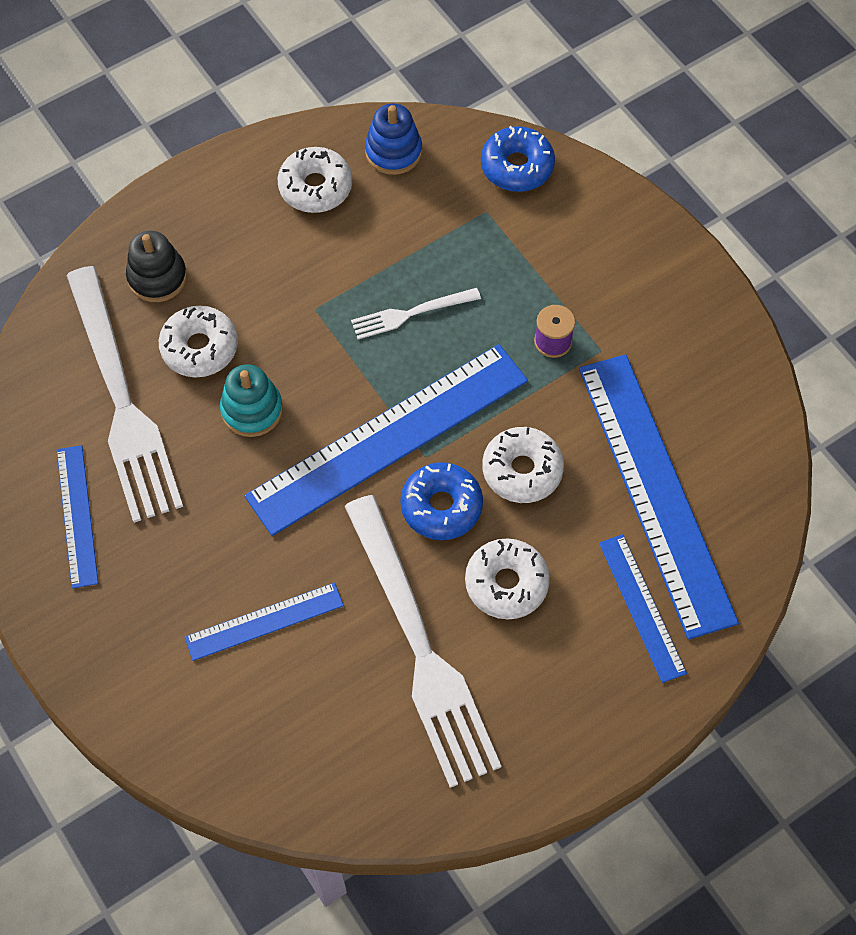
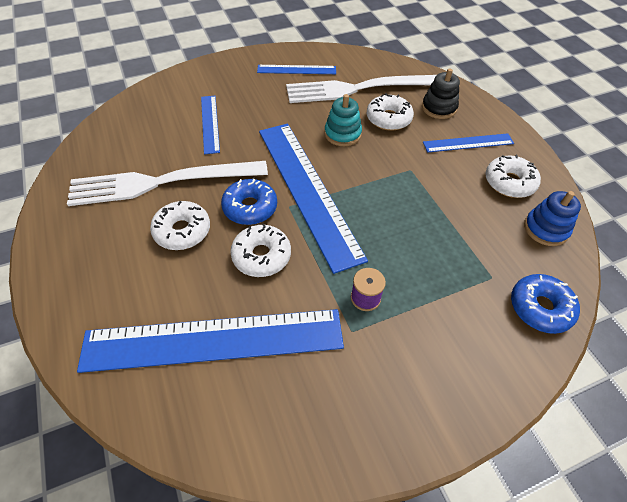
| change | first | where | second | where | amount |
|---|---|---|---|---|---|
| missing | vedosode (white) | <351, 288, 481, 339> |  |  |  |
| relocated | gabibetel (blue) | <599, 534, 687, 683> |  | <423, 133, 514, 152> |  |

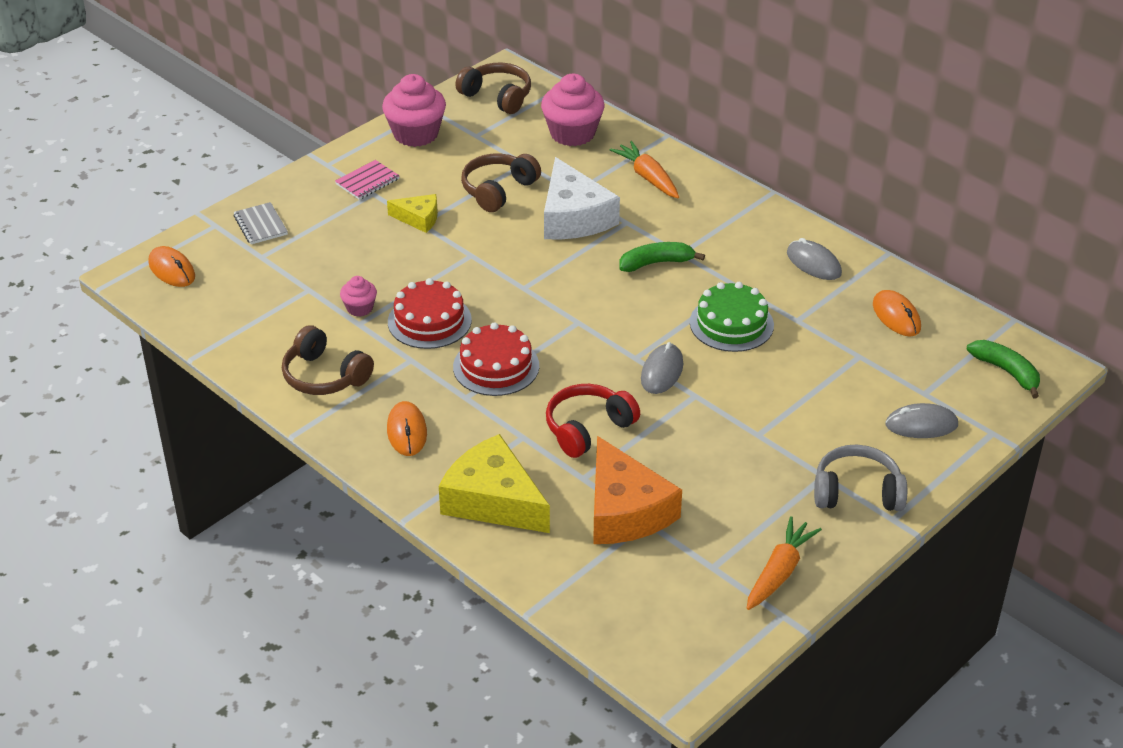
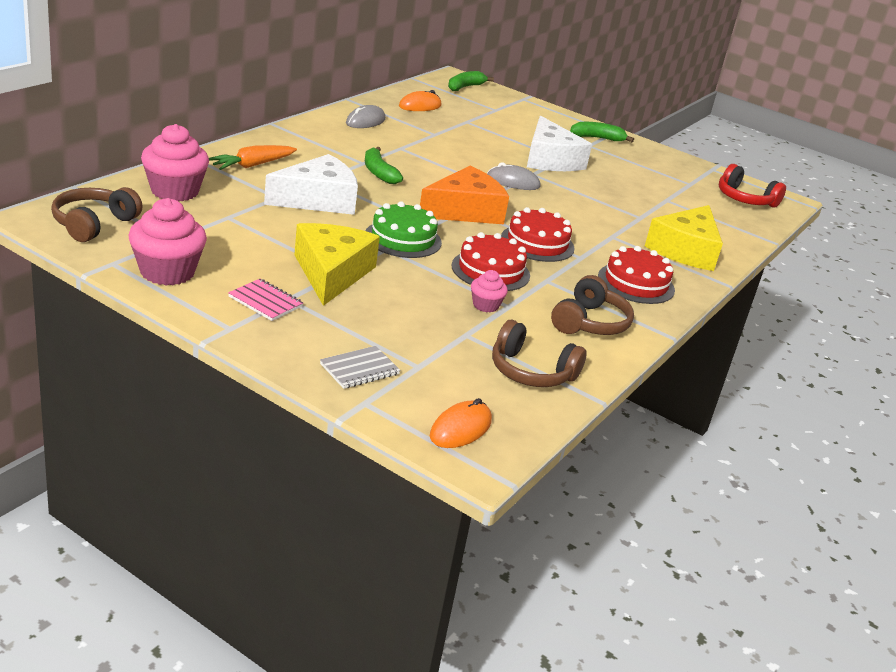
| change | first | where | second | where | amount |
|---|---|---|---|---|---|
| size | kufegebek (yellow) | <387, 194, 438, 233> |  | <294, 223, 380, 306> | x1.88 |
| exchanged | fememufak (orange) | <387, 401, 427, 456> | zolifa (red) | <598, 246, 675, 304> |  |
| relocated | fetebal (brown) | <461, 154, 541, 212> |  | <492, 320, 587, 387> |  |
| relocated | fetebal (red) | <546, 384, 640, 458> |  | <719, 164, 786, 208> |  |
| relocated | kufegebek (orange) | <593, 436, 682, 544> |  | <420, 166, 509, 224> |  |
| relocated | zolifa (green) | <690, 282, 774, 352> |  | <366, 201, 442, 258> |  |
| missing | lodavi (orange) | <747, 516, 822, 610> |  |  |  |
| exchanged | fetebal (grey) | <814, 445, 907, 511> | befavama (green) | <570, 122, 634, 142> |  |
| missing | fememufak (grey) | <885, 403, 958, 438> |  |  |  |
| appeared |  |  | kufegebek (white) | <527, 116, 592, 171> |  |

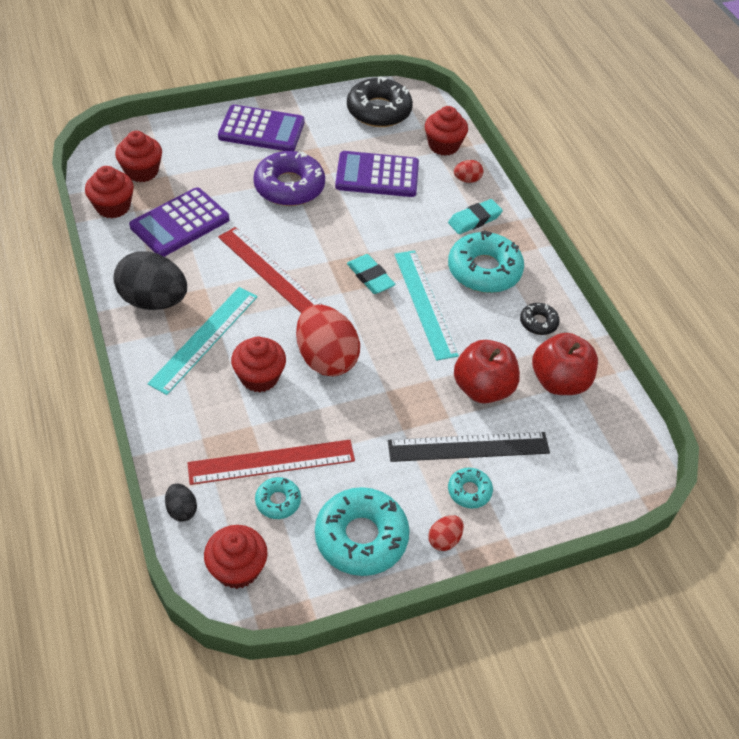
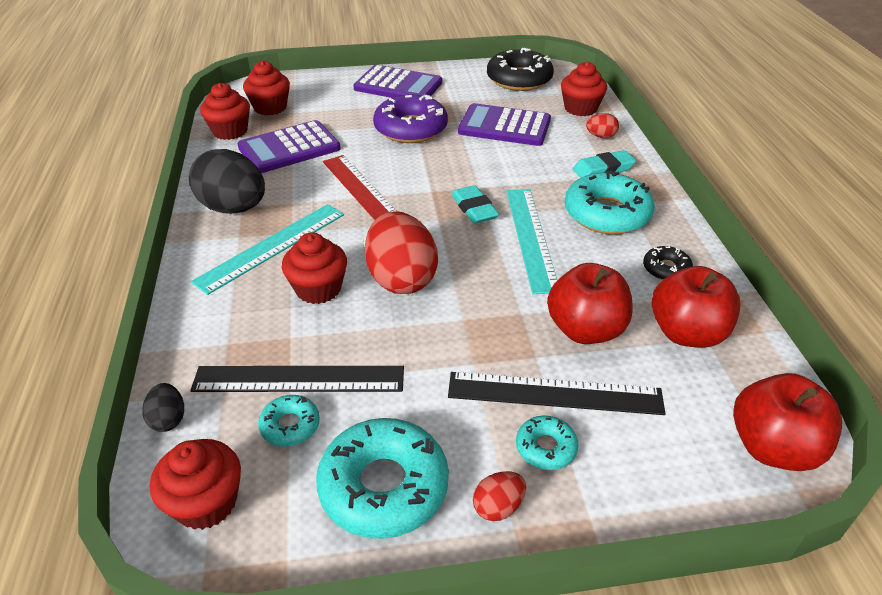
| change | first | where | second | where | amount |
|---|---|---|---|---|---|
| colour | gabibetel (red) | <188, 440, 355, 485> | gabibetel (black) | <191, 366, 404, 392> |  |
| appeared |  |  | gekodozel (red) | <733, 373, 842, 471> |  |

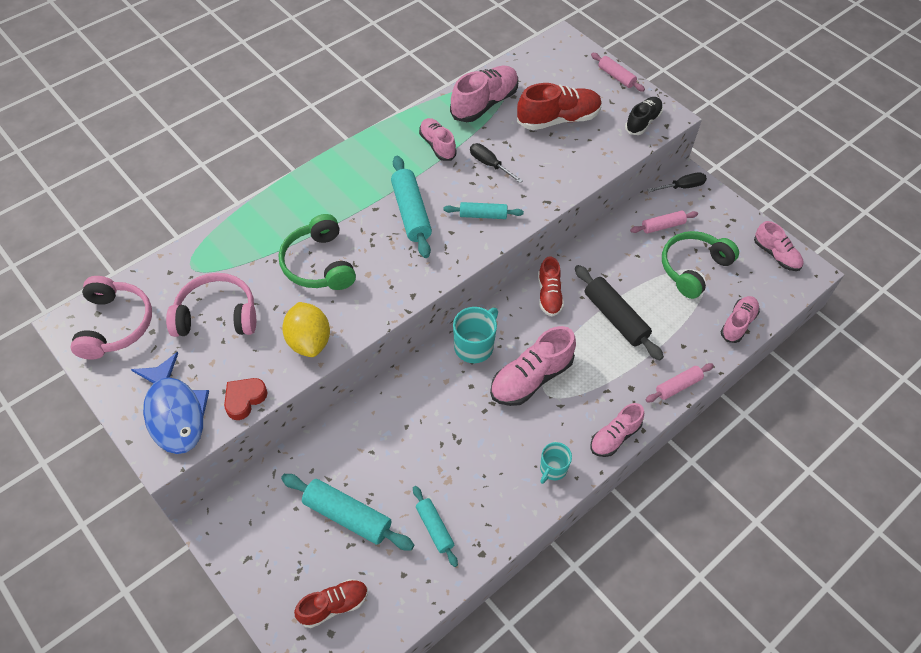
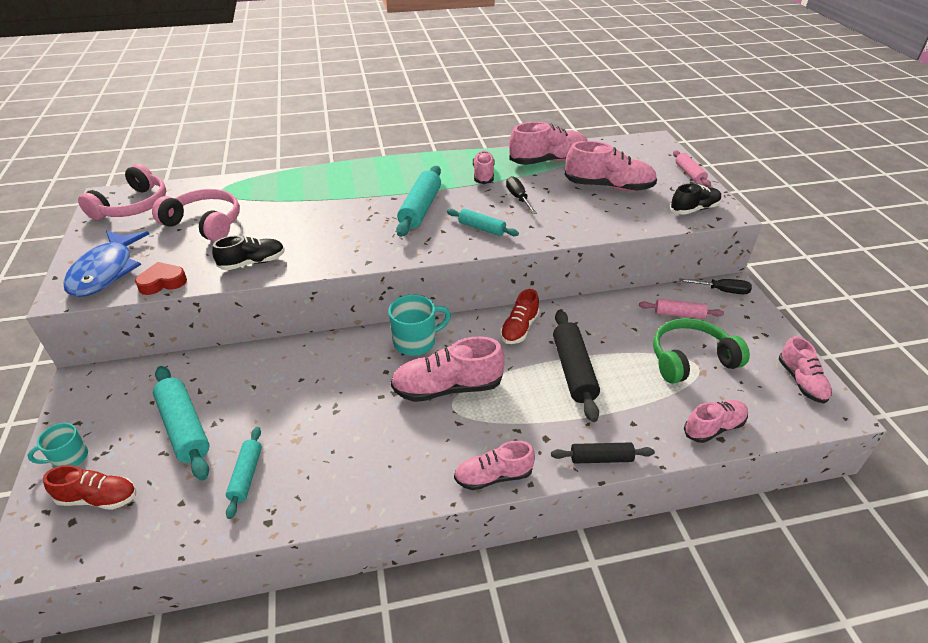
| change | first | where | second | where | amount |
|---|---|---|---|---|---|
| missing | fetebal (green) | <279, 214, 356, 290> |  |  |  |
| exchanged | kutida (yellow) | <282, 302, 330, 357> | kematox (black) | <212, 235, 285, 270> |  |
| colour | kematox (red) | <517, 83, 602, 130> | kematox (pink) | <564, 141, 657, 191> |  |
| relocated | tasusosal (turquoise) | <540, 442, 572, 484> |  | <28, 423, 88, 467> |  |
| colour | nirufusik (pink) | <646, 363, 714, 402> | nirufusik (black) | <551, 442, 655, 464> |  |

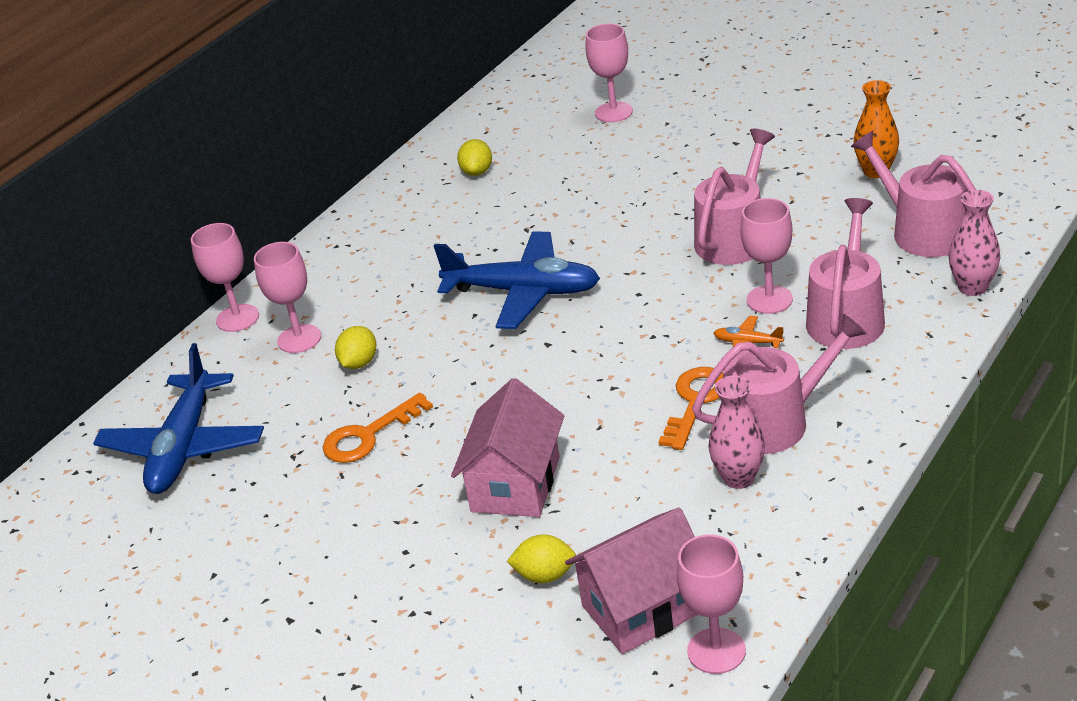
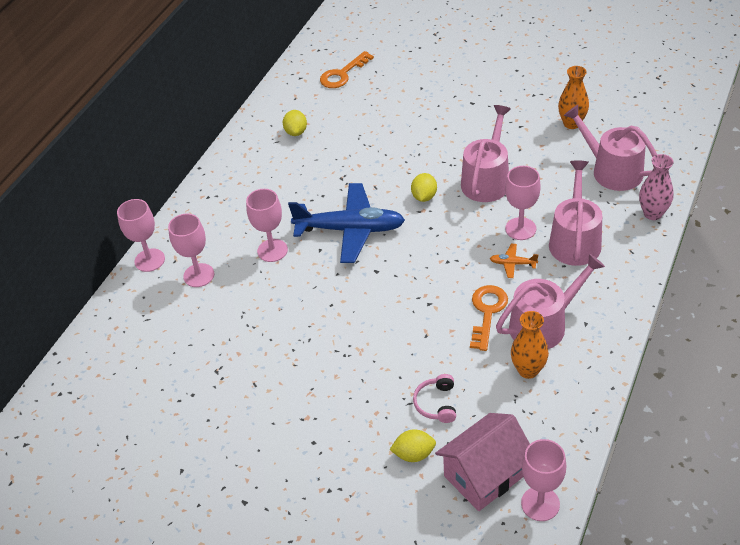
| change | first | where | second | where | amount |
|---|---|---|---|---|---|
| missing | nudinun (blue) | <93, 343, 264, 494> |  |  |  |
| relocated | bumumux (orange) | <323, 393, 433, 463> |  | <320, 51, 374, 88> |  |
| relocated | kutida (yellow) | <335, 326, 376, 369> |  | <411, 173, 437, 202> |  |
| missing | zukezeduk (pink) | <451, 378, 564, 517> |  |  |  |
| relocated | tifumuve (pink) | <585, 24, 633, 122> |  | <246, 189, 288, 262> |  |
| colour | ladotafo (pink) | <708, 375, 765, 489> | ladotafo (orange) | <511, 311, 549, 379> |  |
| appeared |  |  | fetebal (pink) | <413, 374, 456, 423> |  |

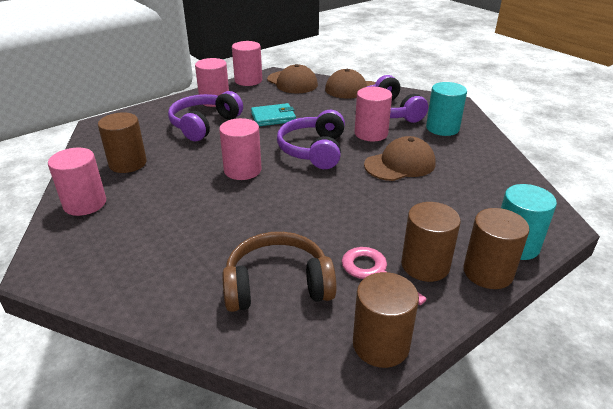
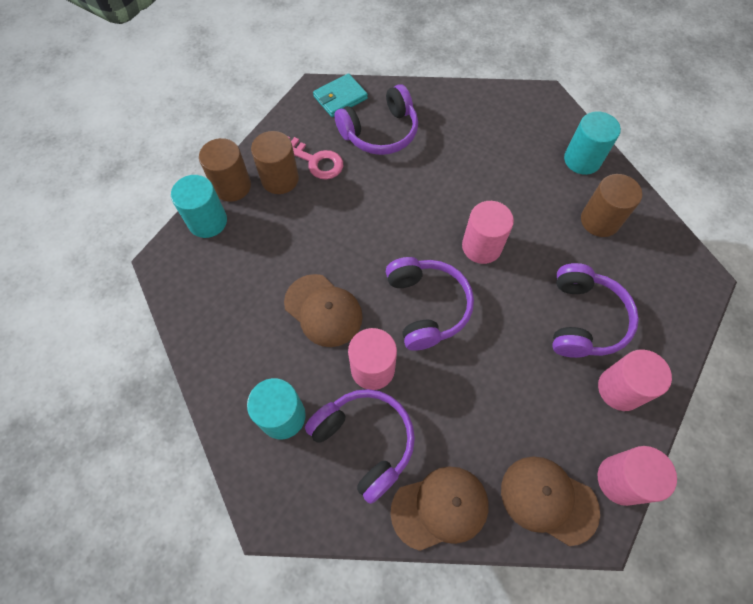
| change | first | where | second | where | amount |
|---|---|---|---|---|---|
| colour | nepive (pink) | <48, 148, 106, 216> | nepive (turquoise) | <564, 111, 621, 175> |  |
| colour | fetebal (brown) | <222, 232, 337, 312> | fetebal (purple) | <334, 84, 418, 155> |  |
| relocated | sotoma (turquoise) | <251, 103, 296, 126> |  | <313, 73, 368, 117> |  |
| missing | nepive (brown) | <353, 272, 419, 368> |  |  |  |
| spun | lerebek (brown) | <364, 136, 435, 181> |  | <284, 274, 363, 347> | 90 degrees counterclockwise |

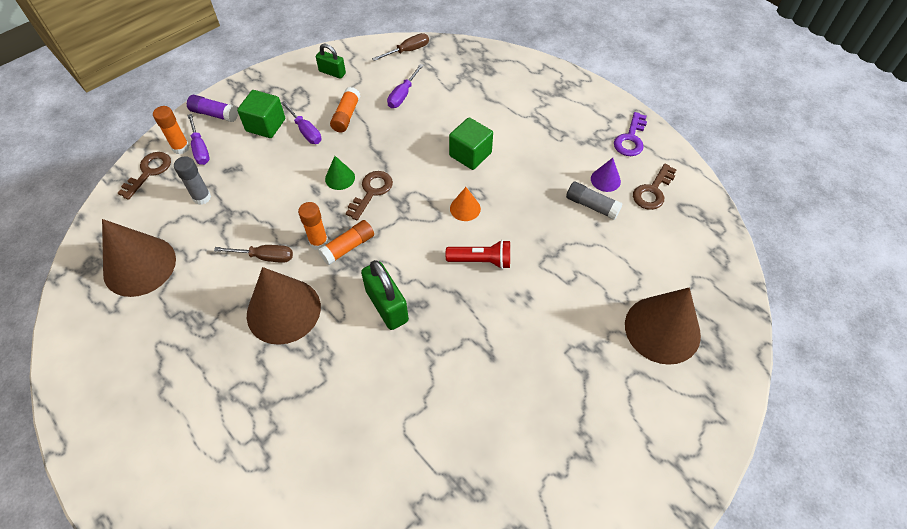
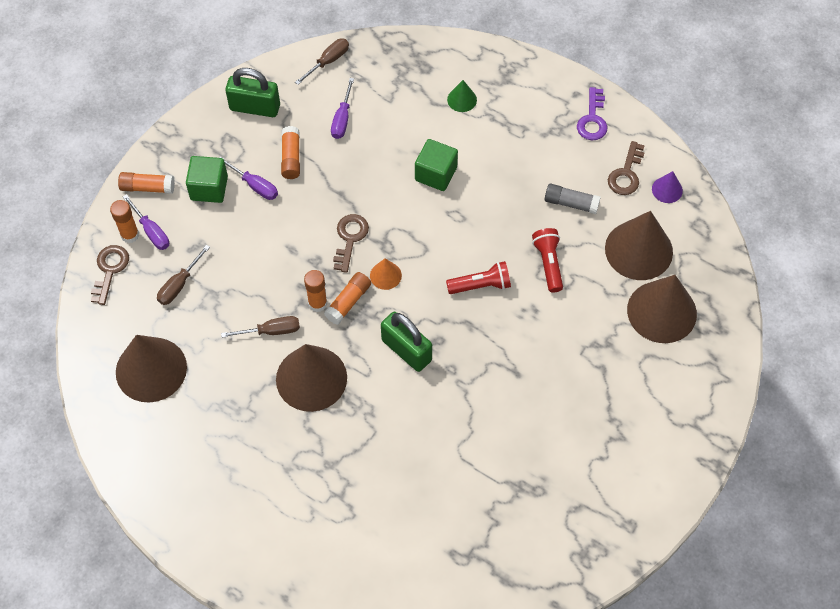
| change | first | where | second | where | amount |
|---|---|---|---|---|---|
| exchanged | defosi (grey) | <174, 156, 211, 205> | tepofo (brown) | <157, 245, 210, 305> |  |
| colour | defosi (purple) | <187, 95, 238, 122> | defosi (orange) | <118, 172, 175, 194> |  |
| size | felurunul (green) | <316, 43, 346, 79> |  | <225, 68, 280, 117> | x1.62 |
| relocated | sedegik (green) | <325, 156, 355, 190> |  | <447, 80, 477, 112> |  |
| relocated | sedegik (orange) | <450, 187, 481, 221> |  | <370, 258, 402, 290> |  |
| relocated | sedegik (purple) | <591, 158, 621, 192> |  | <652, 171, 683, 203> |  |
| appeared |  |  | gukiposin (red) | <532, 228, 563, 292> |  |
| appeared |  |  | sedegik (brown) | <605, 211, 673, 280> |  |

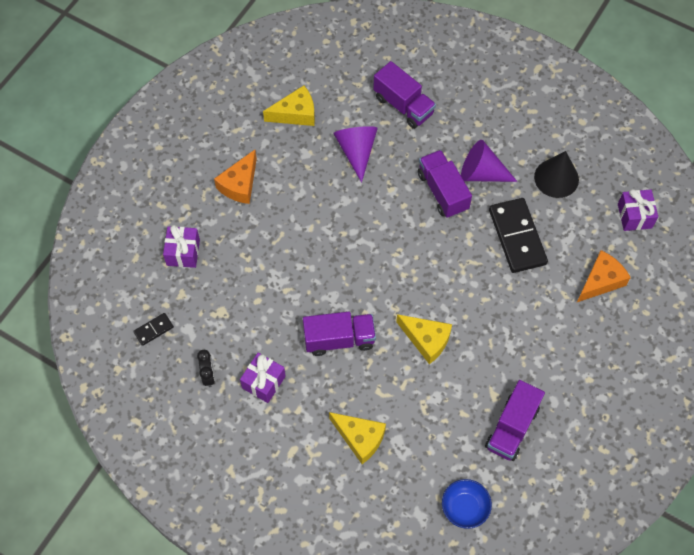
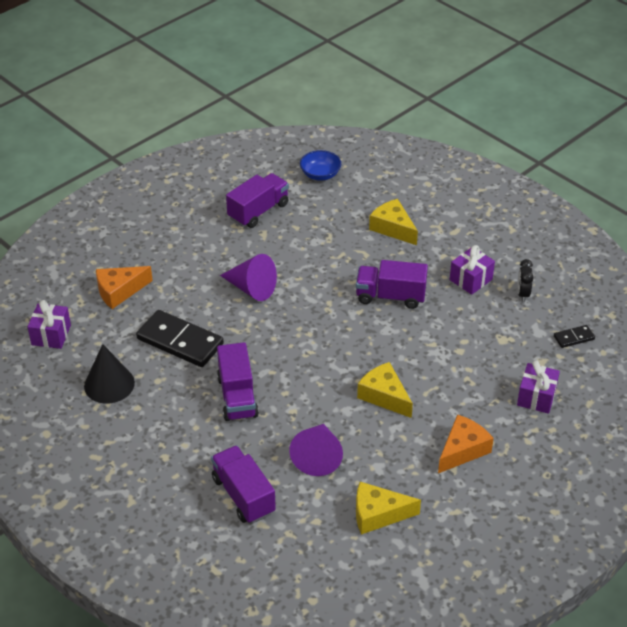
| change | first | where | second | where | amount |
|---|---|---|---|---|---|
| relocated | kufegebek (yellow) | <396, 314, 452, 364> |  | <357, 362, 413, 418> |  |
| relocated | sedegik (purple) | <461, 140, 518, 182> |  | <220, 254, 277, 301> |  |
| spun | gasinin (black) | <489, 198, 548, 273> |  | <136, 310, 224, 367> | 60 degrees counterclockwise |

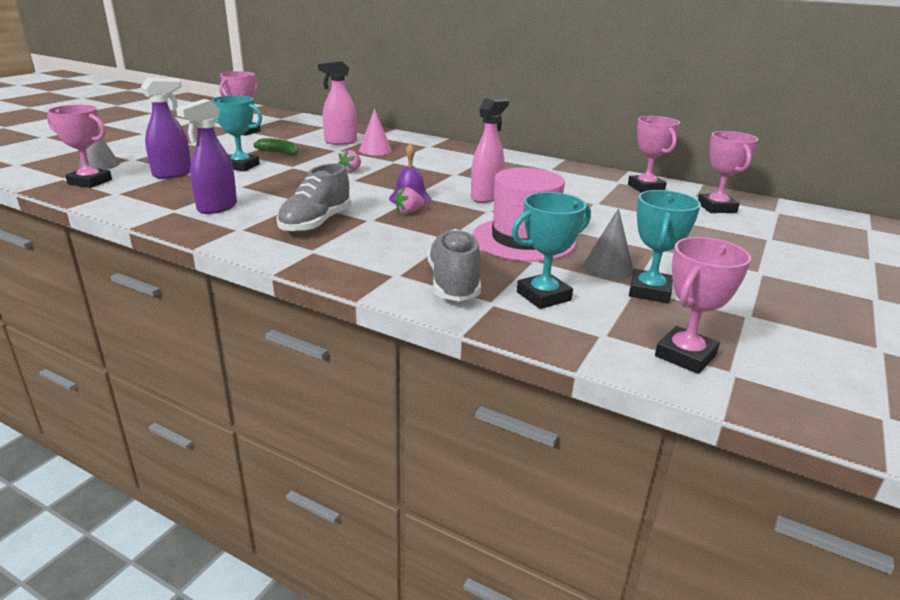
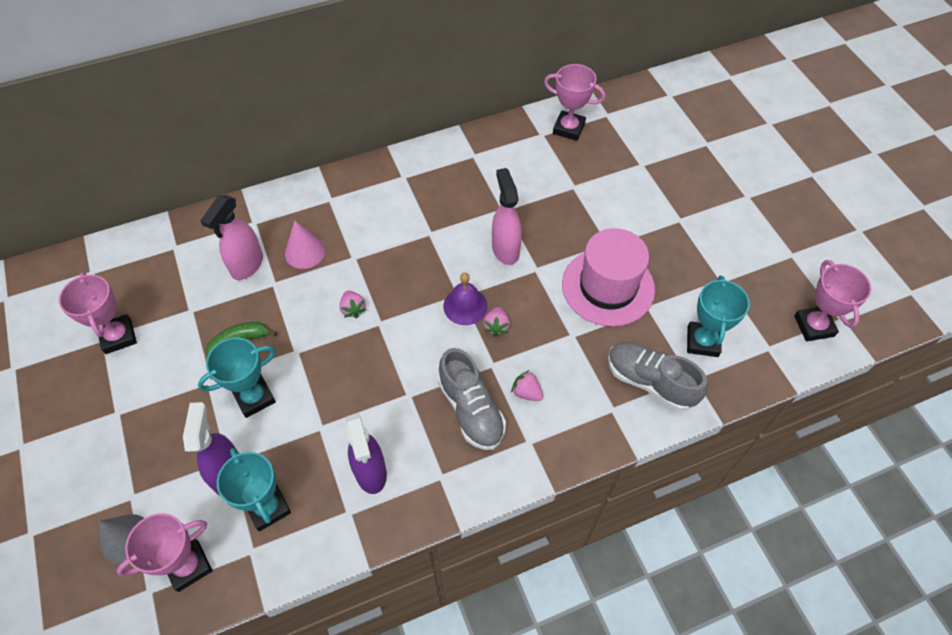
| change | first | where | second | where | amount |
|---|---|---|---|---|---|
| missing | sedegik (grey) | <583, 208, 634, 280> |  |  |  |
| relocated | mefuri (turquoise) | <629, 190, 701, 303> |  | <217, 448, 291, 531> |  |
| missing | mefuri (pink) | <698, 131, 758, 213> |  |  |  |
| appeared |  |  | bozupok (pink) | <511, 370, 544, 401> |  |

